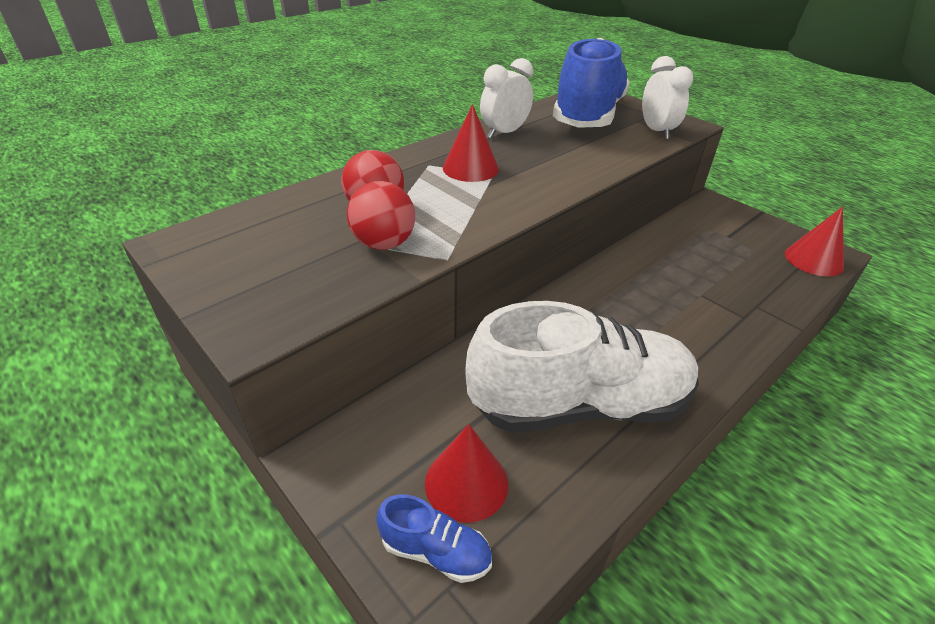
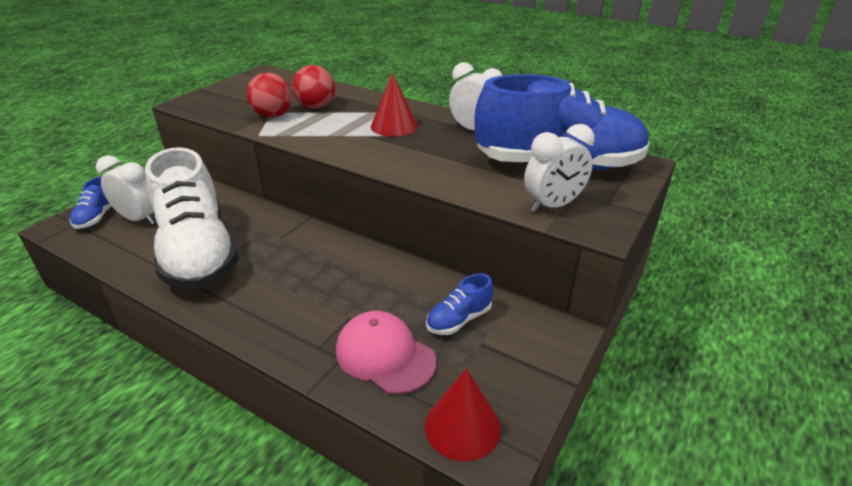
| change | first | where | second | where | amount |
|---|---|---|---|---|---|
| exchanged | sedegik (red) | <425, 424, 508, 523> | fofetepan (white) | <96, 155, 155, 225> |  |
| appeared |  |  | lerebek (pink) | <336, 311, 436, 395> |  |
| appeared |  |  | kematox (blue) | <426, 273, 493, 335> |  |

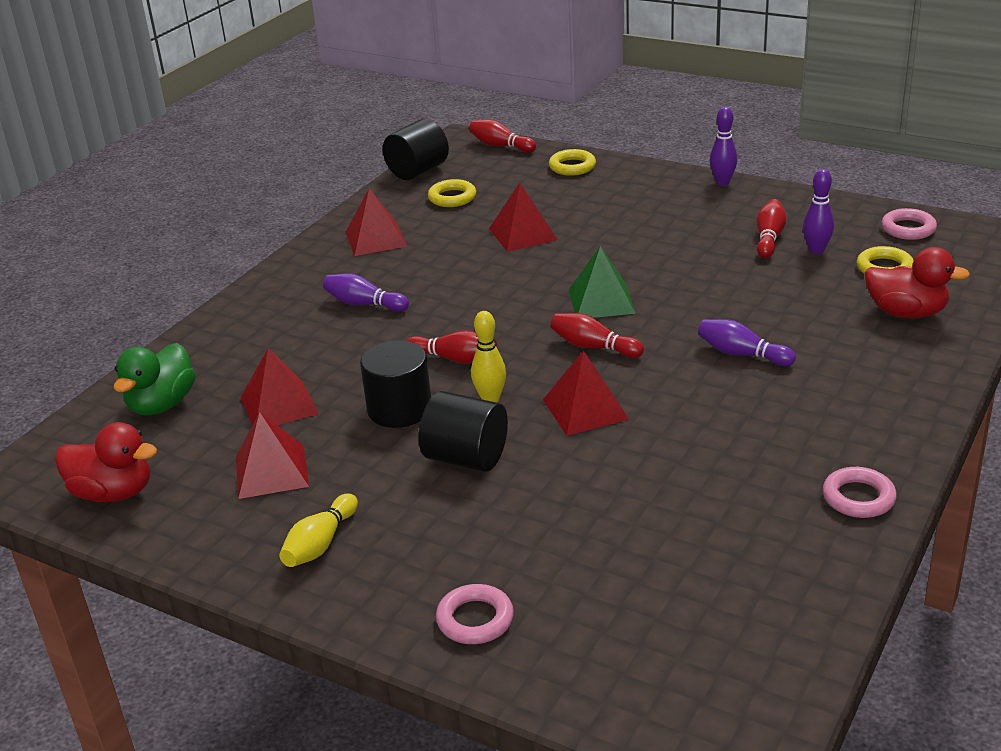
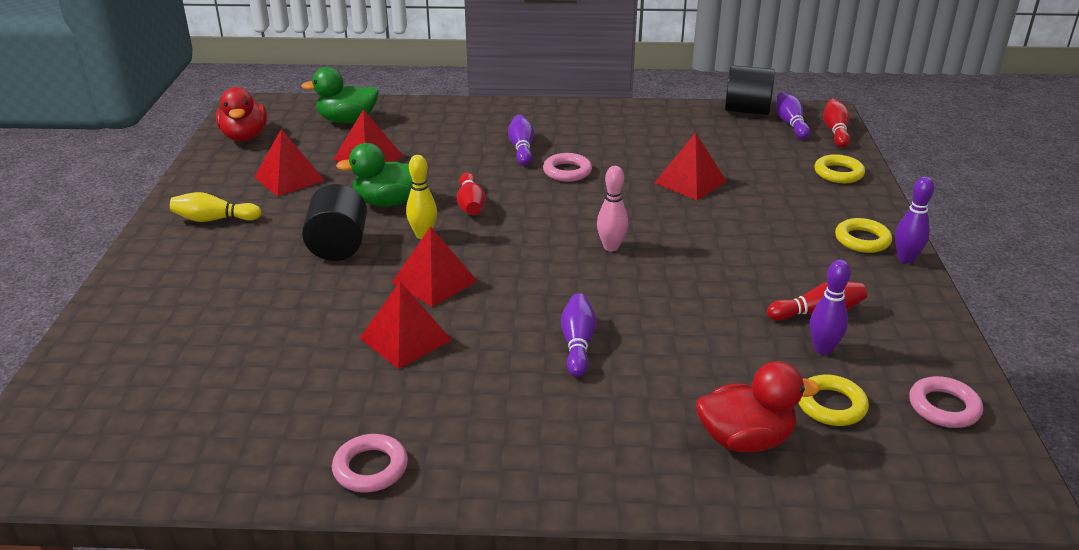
| change | first | where | second | where | amount |
|---|---|---|---|---|---|
| relocated | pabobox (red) | <345, 188, 407, 256> |  | <360, 281, 452, 369> |  |
| exchanged | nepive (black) | <360, 340, 431, 428> | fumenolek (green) | <336, 143, 413, 207> |  |
| relocated | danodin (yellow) | <428, 179, 476, 207> |  | <835, 218, 892, 253> |  |
| relocated | danodin (pink) | <436, 584, 514, 644> |  | <543, 153, 592, 182> |  |
| missing | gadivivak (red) | <551, 313, 644, 358> |  |  |  |
| exchanged | pabobox (green) | <569, 246, 636, 318> | gadivivak (pink) | <597, 166, 628, 252> |  |
| spun | fumenolek (red) | <865, 247, 970, 318> |  | <696, 361, 820, 452> | 90 degrees counterclockwise |
| appeared |  |  | gadivivak (purple) | <776, 92, 810, 139> |  |

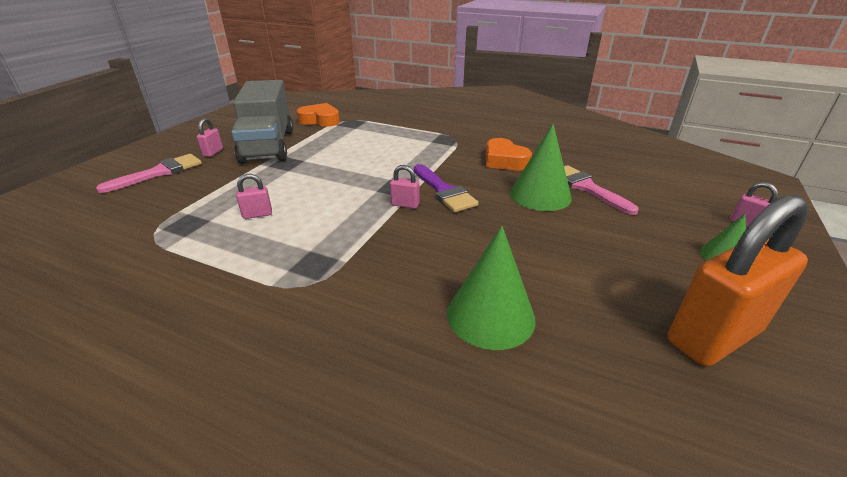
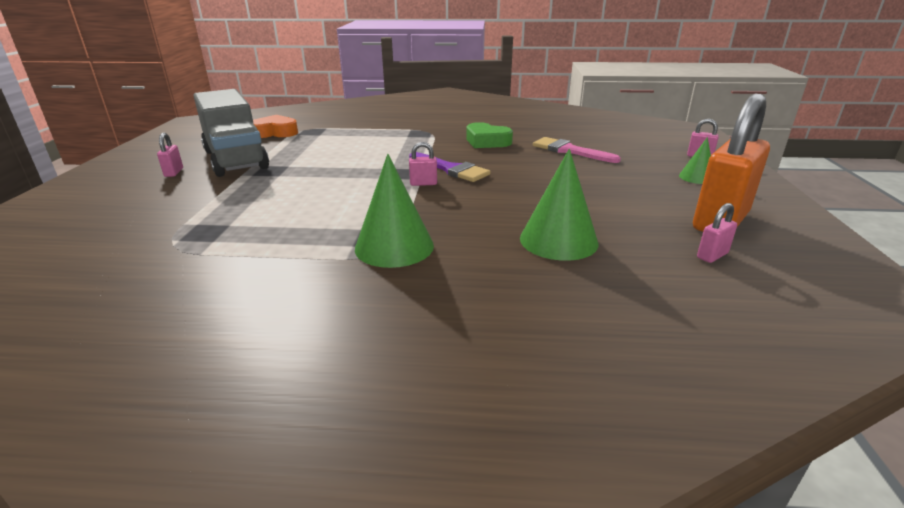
| change | first | where | second | where | amount |
|---|---|---|---|---|---|
| missing | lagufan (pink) | <96, 154, 202, 193> |  |  |  |
| relocated | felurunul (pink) | <236, 174, 272, 219> |  | <697, 203, 737, 263> |  |
| colour | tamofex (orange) | <486, 138, 532, 170> | tamofex (green) | <466, 122, 513, 148> |  |
| relocated | sedegik (green) | <510, 124, 572, 211> |  | <355, 154, 434, 268> |  |

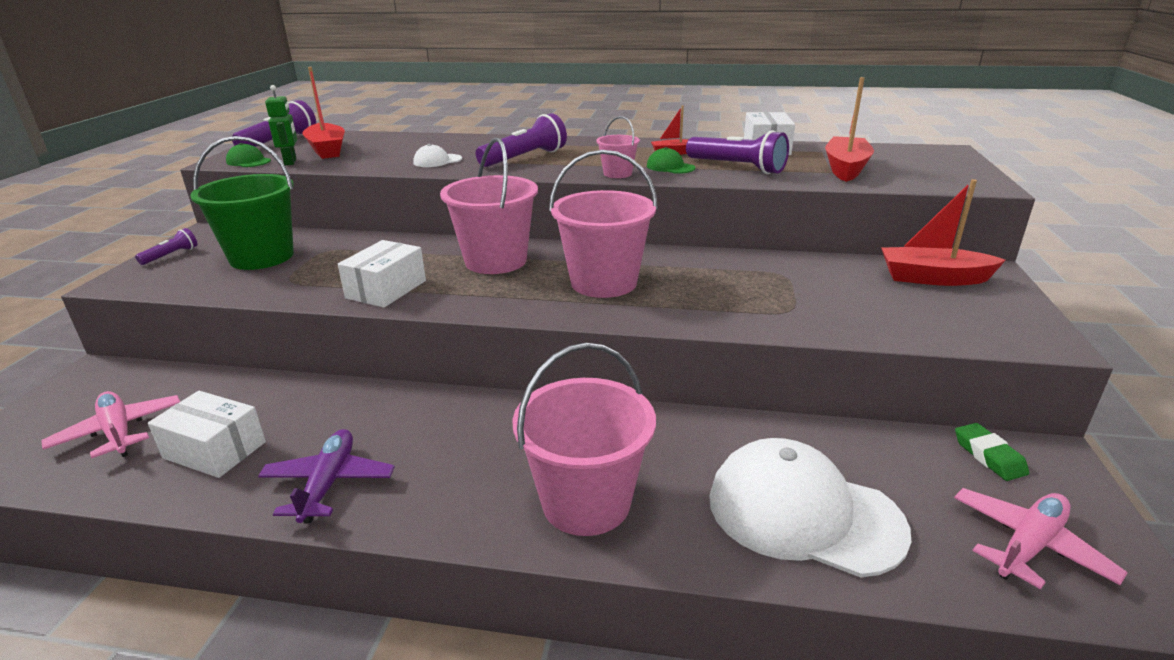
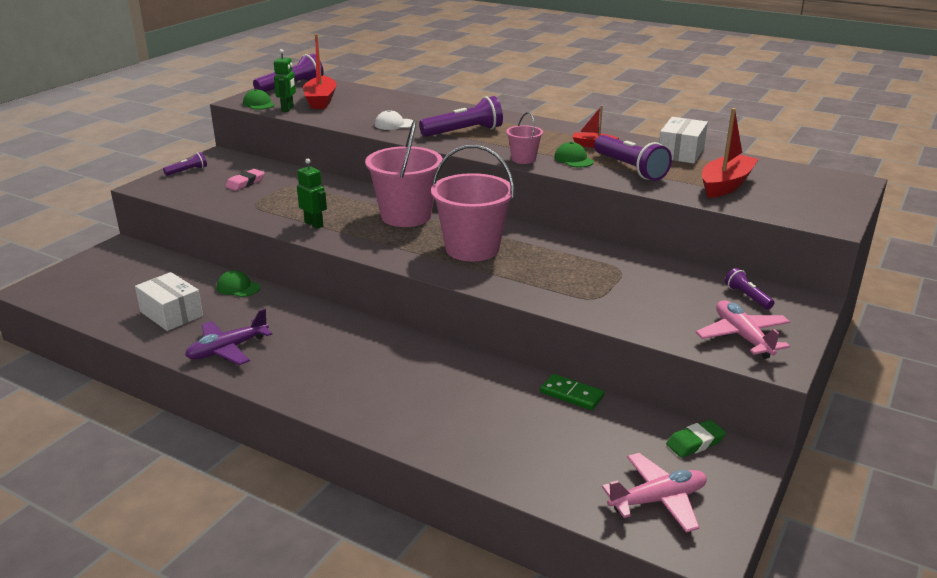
| change | first | where | second | where | amount |
|---|---|---|---|---|---|
| relocated | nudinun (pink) | <41, 391, 180, 458> |  | <696, 300, 790, 359> |  |
| exchanged | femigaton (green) | <190, 136, 294, 270> | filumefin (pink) | <225, 169, 265, 191> |  |
| spun | nudinun (purple) | <258, 429, 395, 523> |  | <185, 309, 272, 365> | 150 degrees counterclockwise |
| exchanged | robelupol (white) | <338, 240, 426, 308> | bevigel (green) | <297, 159, 327, 229> |  |
| missing | femigaton (pink) | <513, 343, 656, 536> |  |  |  |
| missing | lerebek (white) | <709, 438, 911, 578> |  |  |  |
| exchanged | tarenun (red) | <881, 179, 1006, 286> | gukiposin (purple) | <725, 268, 774, 310> |  |
| spun | filumefin (green) | <955, 423, 1029, 481> |  | <666, 420, 726, 458> | 60 degrees clockwise |
| appeared |  |  | lerebek (green) | <217, 270, 260, 297> |  |
| appeared |  |  | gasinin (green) | <540, 374, 604, 410> |  |

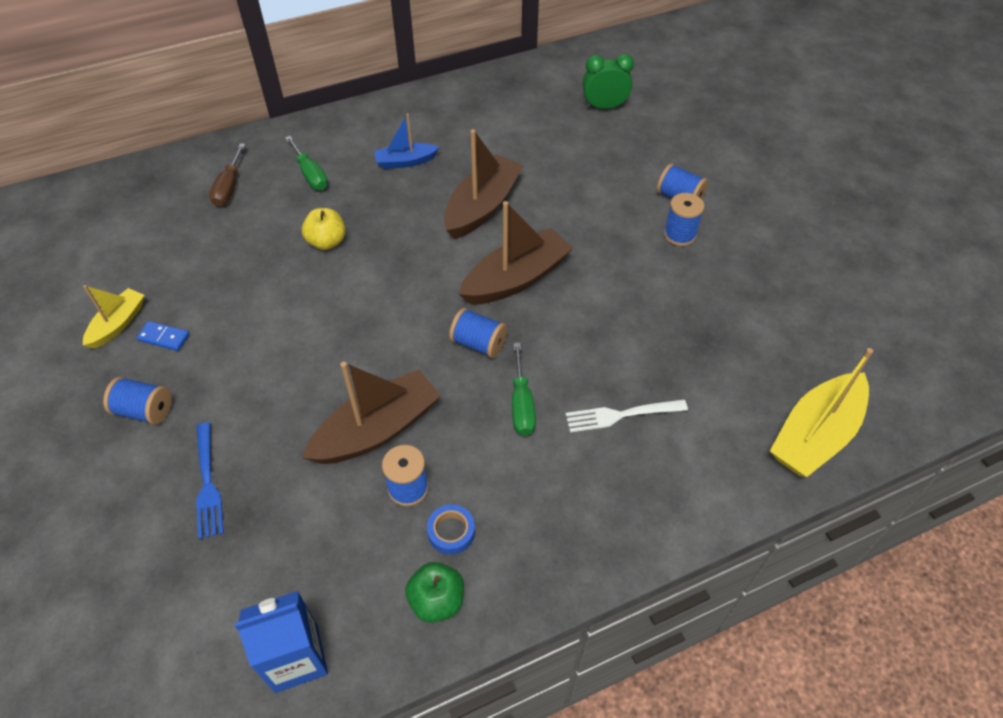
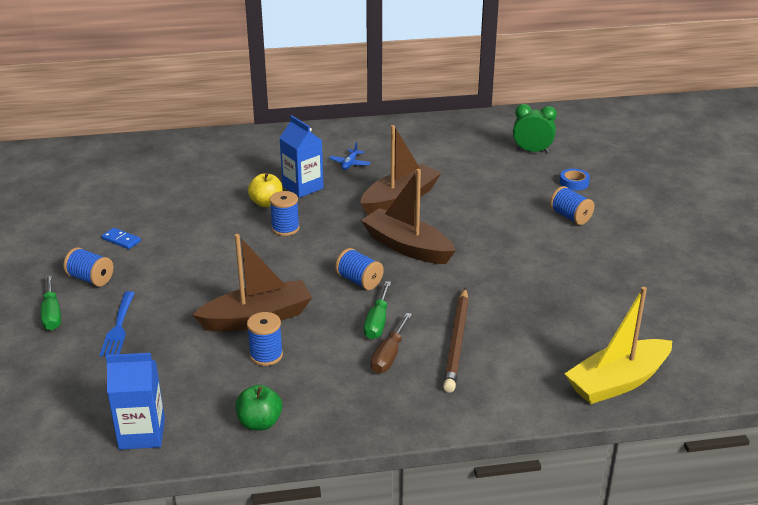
| change | first | where | second | where | amount |
|---|---|---|---|---|---|
| missing | tarenun (yellow) | <83, 285, 145, 349> |  |  |  |
| relocated | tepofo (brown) | <209, 143, 246, 207> |  | <371, 313, 412, 373> |  |
| relocated | tepofo (green) | <285, 136, 328, 190> |  | <41, 274, 61, 330> |  |
| exchanged | tarenun (blue) | <374, 113, 440, 169> | nudinun (blue) | <329, 142, 371, 170> |  |
| relocated | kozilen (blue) | <427, 504, 475, 555> |  | <560, 169, 590, 190> |  |
| spun | tarenun (brown) | <459, 201, 573, 305> |  | <361, 169, 456, 264> | 120 degrees counterclockwise |
| exchanged | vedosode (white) | <565, 399, 688, 432> | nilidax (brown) | <443, 288, 469, 393> |  |
| relocated | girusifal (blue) | <664, 193, 705, 246> |  | <270, 191, 299, 236> |  |
| appeared |  |  | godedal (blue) | <280, 115, 324, 198> |  |

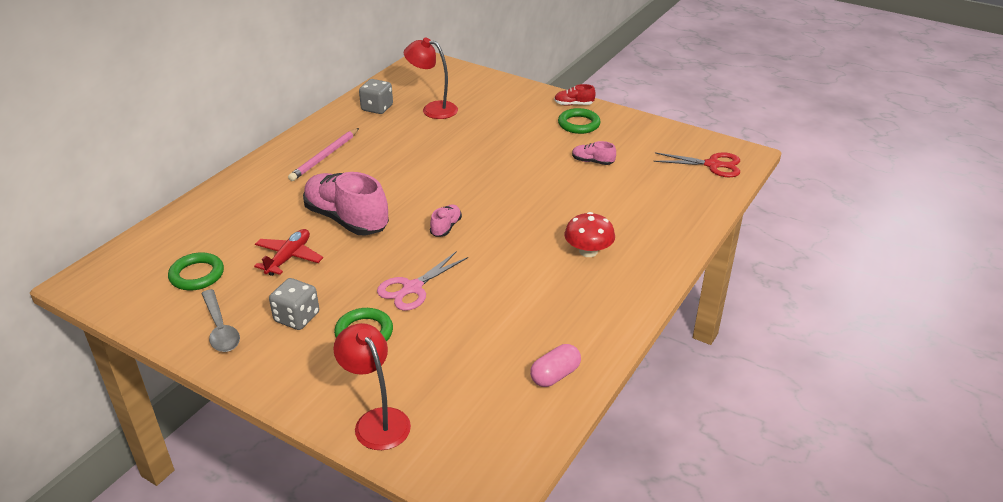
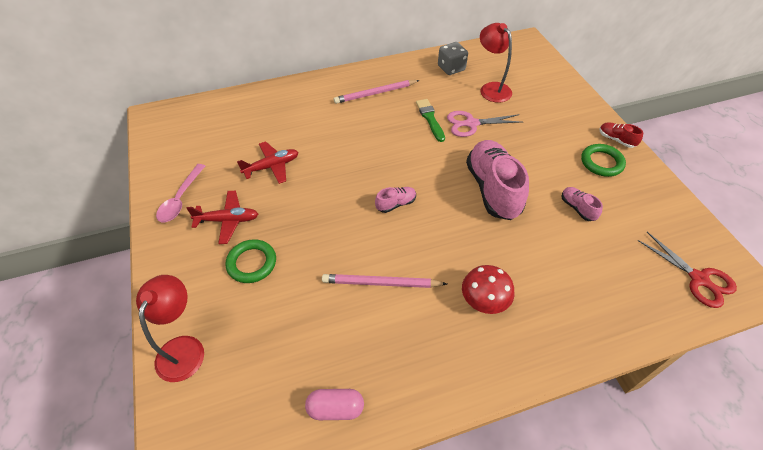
| change | first | where | second | where | amount |
|---|---|---|---|---|---|
| missing | danodin (green) | <168, 252, 224, 290> |  |  |  |
| colour | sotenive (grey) | <201, 289, 240, 352> | sotenive (pink) | <156, 164, 205, 222> |  |
| exchanged | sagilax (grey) | <269, 278, 319, 330> | nudinun (red) | <186, 191, 258, 244> |  |
| relocated | kematox (pink) | <303, 172, 389, 235> |  | <466, 140, 529, 220> |  |
| relocated | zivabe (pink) | <377, 251, 468, 311> |  | <447, 111, 522, 137> |  |
| appeared |  |  | nilidax (pink) | <322, 274, 447, 288> |  |
| appeared |  |  | lagufan (green) | <416, 99, 445, 142> |  |

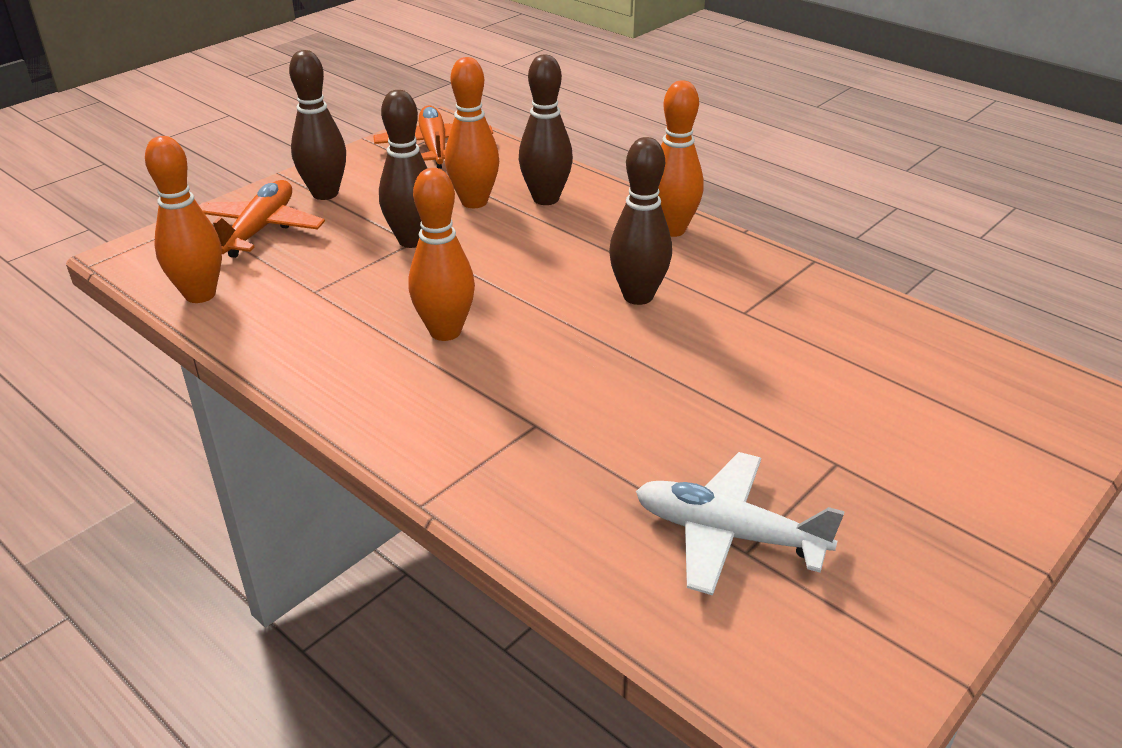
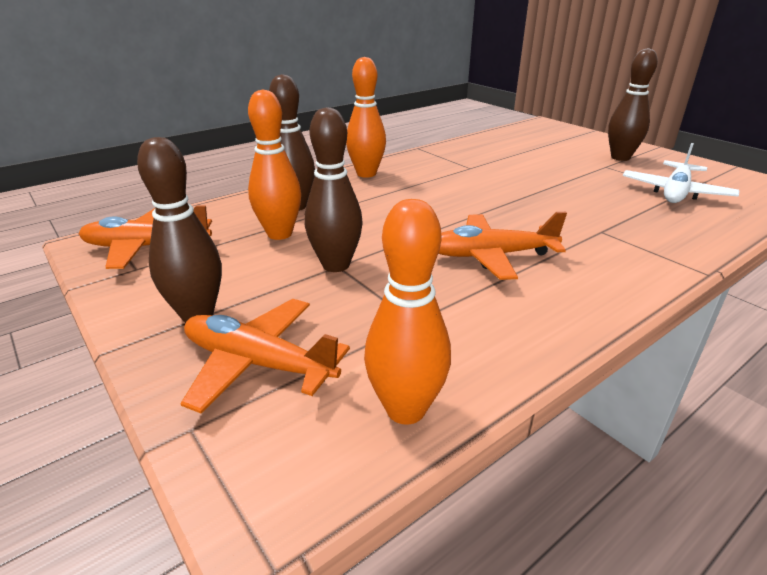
| change | first | where | second | where | amount |
|---|---|---|---|---|---|
| exchanged | gadivivak (orange) | <408, 168, 475, 341> | nudinun (orange) | <438, 212, 567, 280> |  |
| relocated | gadivivak (brown) | <609, 137, 672, 305> |  | <608, 48, 658, 161> |  |

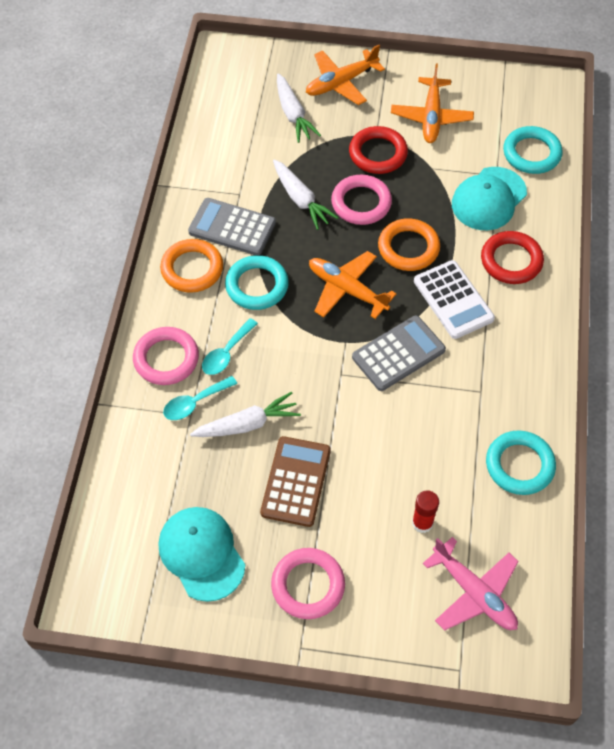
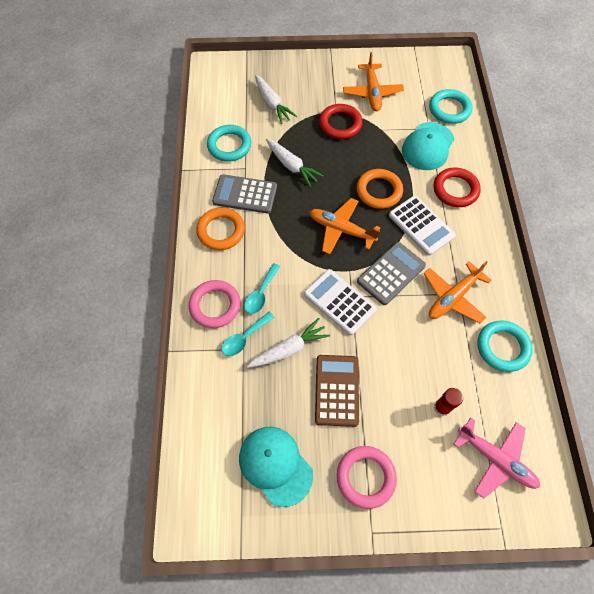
| change | first | where | second | where | amount |
|---|---|---|---|---|---|
| relocated | danodin (turquoise) | <225, 255, 289, 310> |  | <207, 125, 251, 162> |  |
| relocated | nudinun (orange) | <306, 45, 385, 105> |  | <424, 261, 492, 323> |  |
| missing | danodin (pink) | <331, 175, 392, 225> |  |  |  |
| appeared |  |  | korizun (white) | <304, 269, 377, 335> |  |

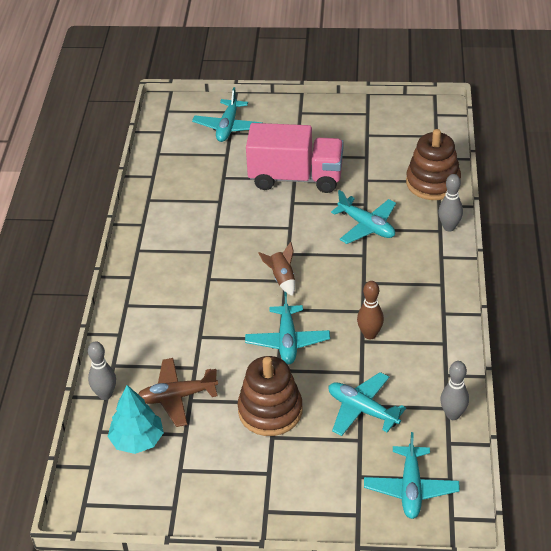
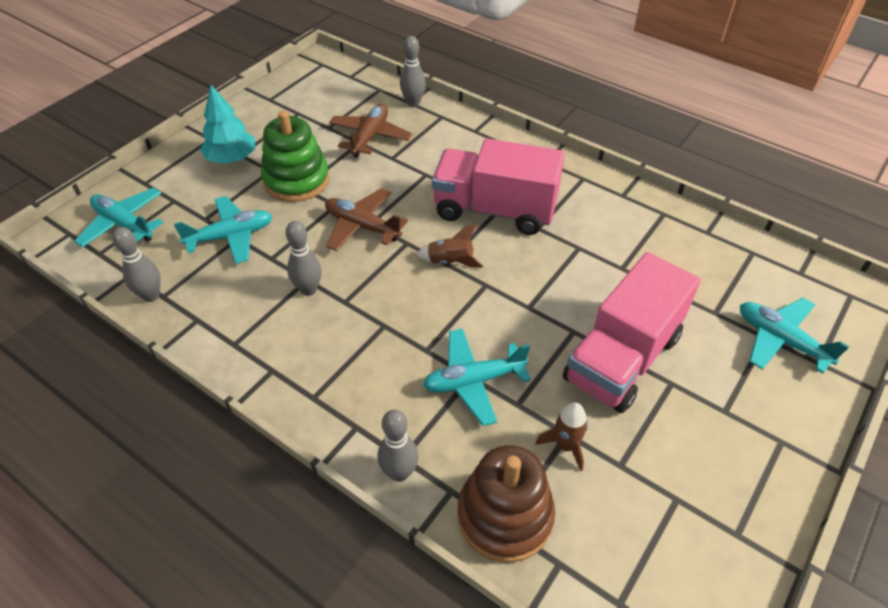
| change | first | where | second | where | amount |
|---|---|---|---|---|---|
| relocated | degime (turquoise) | <108, 385, 164, 454> |  | <200, 85, 255, 164> |  |
| colour | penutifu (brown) | <238, 356, 302, 436> | penutifu (green) | <261, 111, 330, 202> |  |
| colour | nudinun (turquoise) | <245, 292, 330, 364> | nudinun (brown) | <325, 188, 408, 251> |  |
| colour | gadivivak (brown) | <357, 281, 384, 339> | gadivivak (grey) | <286, 221, 321, 296> |  |
| appeared |  |  | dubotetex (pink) | <432, 138, 565, 235> |  |
| appeared |  |  | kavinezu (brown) | <535, 402, 588, 471> |  |

